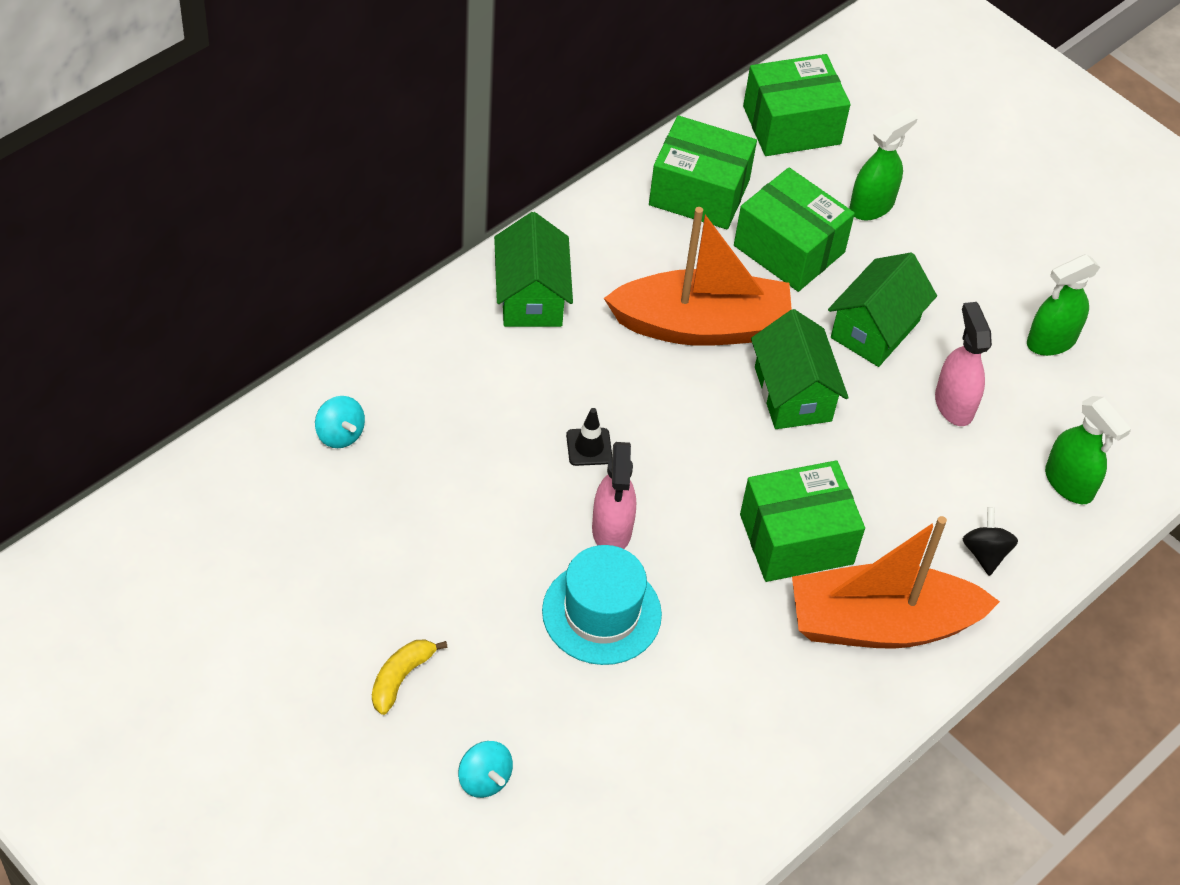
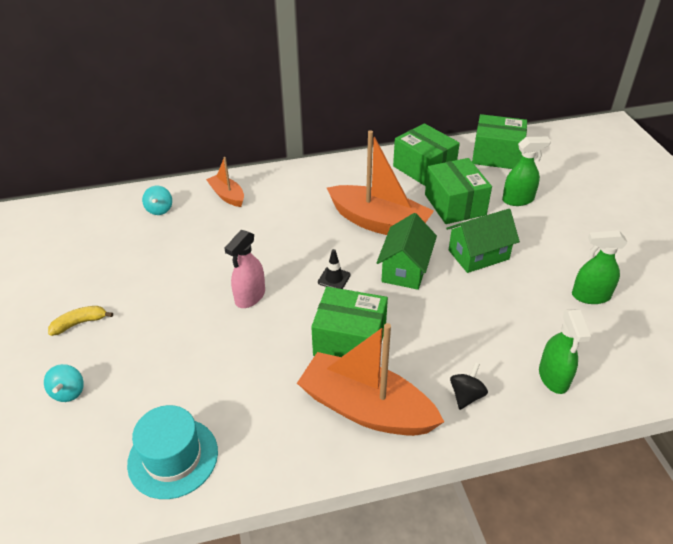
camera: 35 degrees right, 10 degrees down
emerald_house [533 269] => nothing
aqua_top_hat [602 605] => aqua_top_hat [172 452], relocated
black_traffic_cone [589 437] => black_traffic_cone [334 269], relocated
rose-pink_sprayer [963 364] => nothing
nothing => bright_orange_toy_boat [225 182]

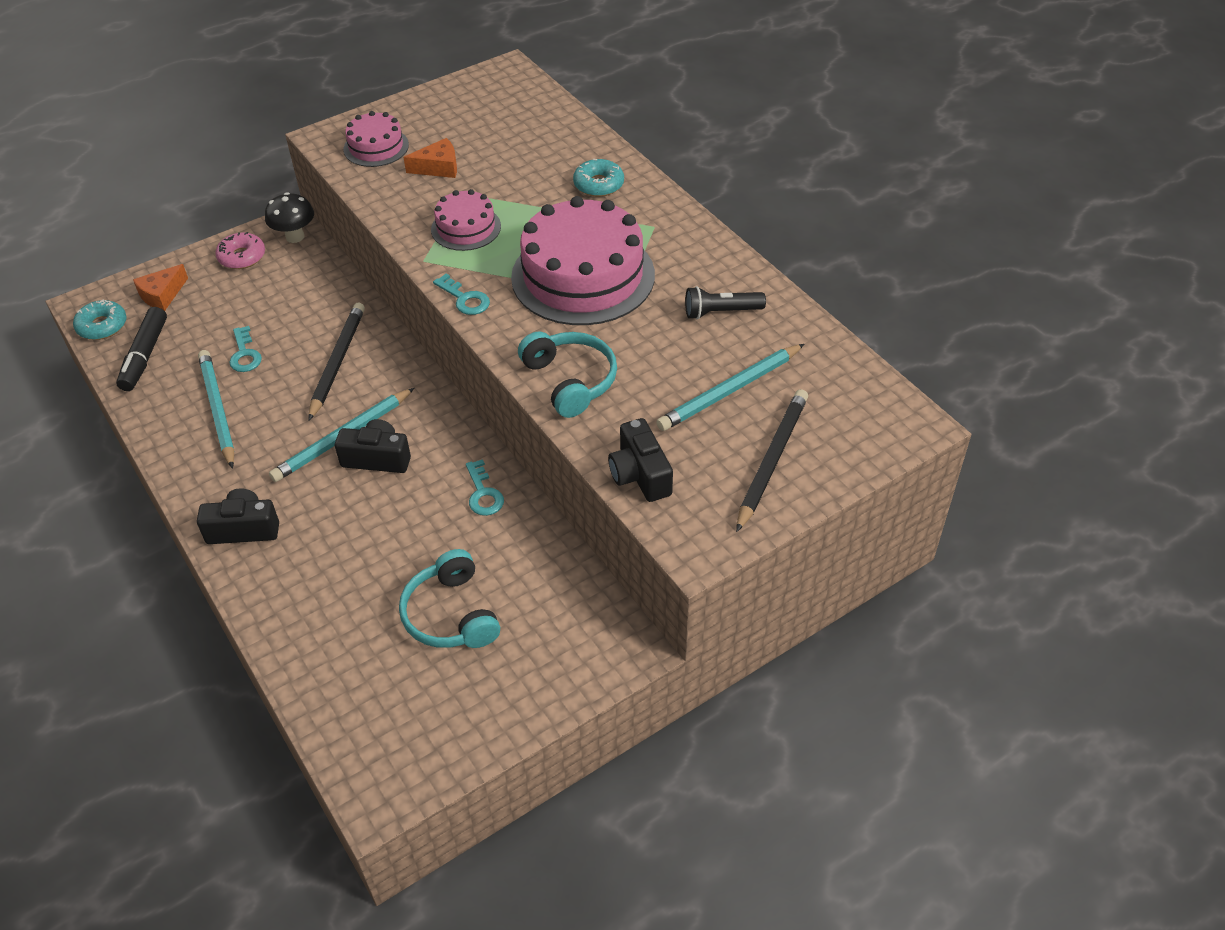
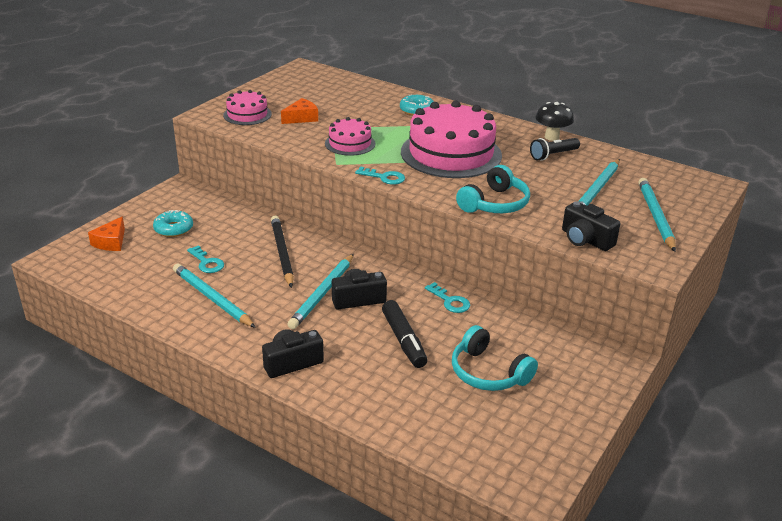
camera: 25 degrees left, 15 degrees down
aqua_donut [100 320] => aqua_donut [173 223], relocated
black_felt_pen [141 349] => black_felt_pen [405 334], relocated
rose-pink_donut [240 250] => nothing
black_fungus [289 217] => black_fungus [554 121], relocated
aqua_over-ear_headphones [567 375] => aqua_over-ear_headphones [493 189], 90 degrees clockwise
black_wooden_pencil [772 460] => aqua_wooden_pencil [657 215]

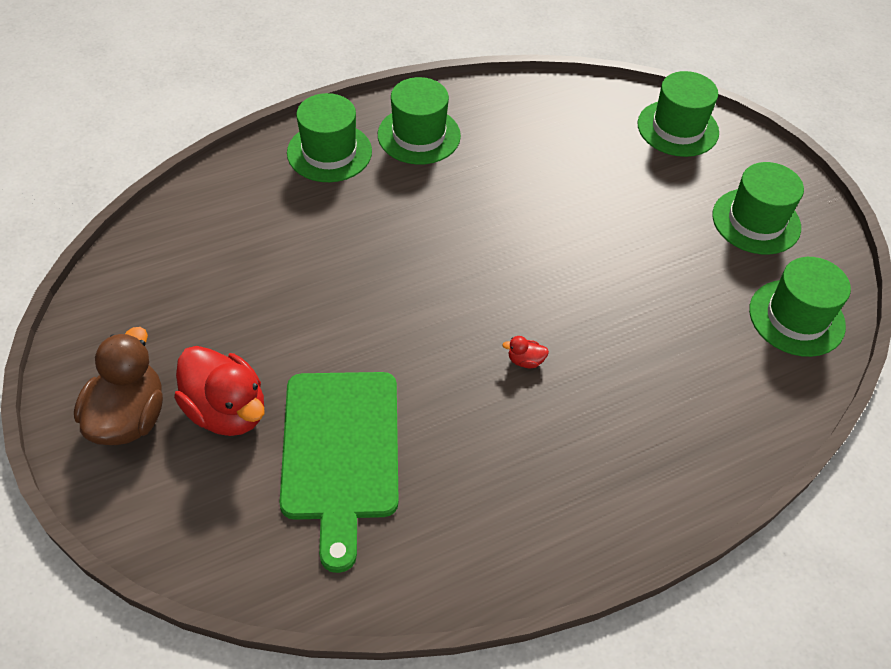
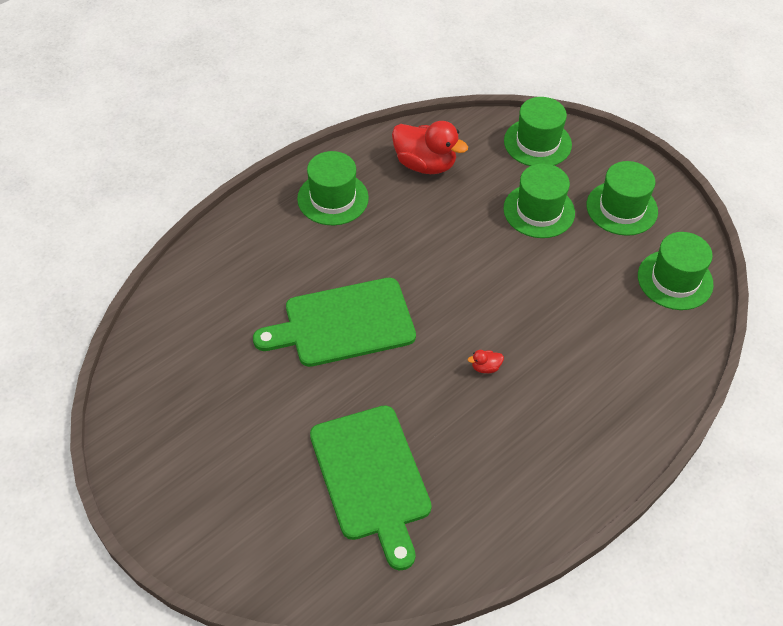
camera: 15 degrees left, 0 degrees up
russet_toy_duck [118 386] => nothing
scarlet_toy_duck [219 391] => scarlet_toy_duck [430 147], relocated
emerald_top_hat [329 137] => emerald_top_hat [539 200], relocated
nothing => emerald_bread_board [334 322]

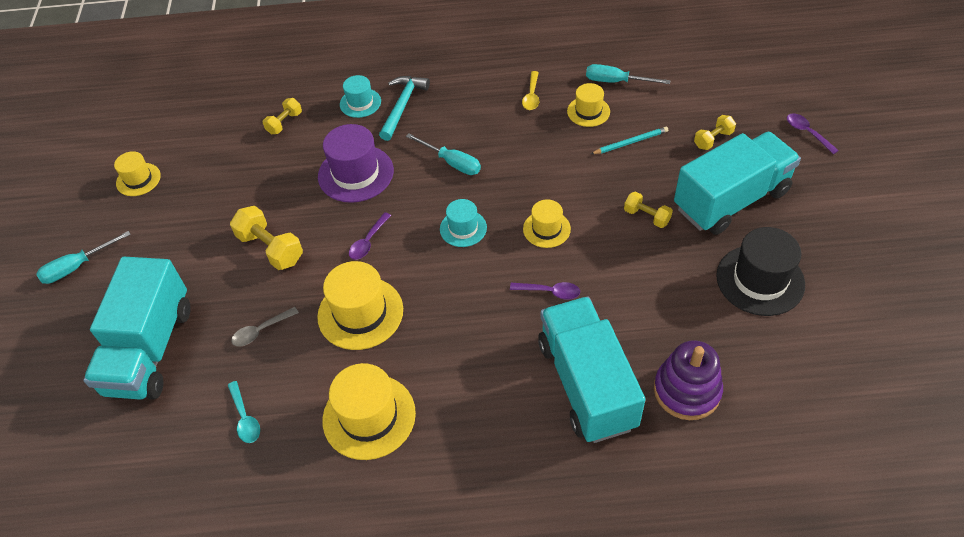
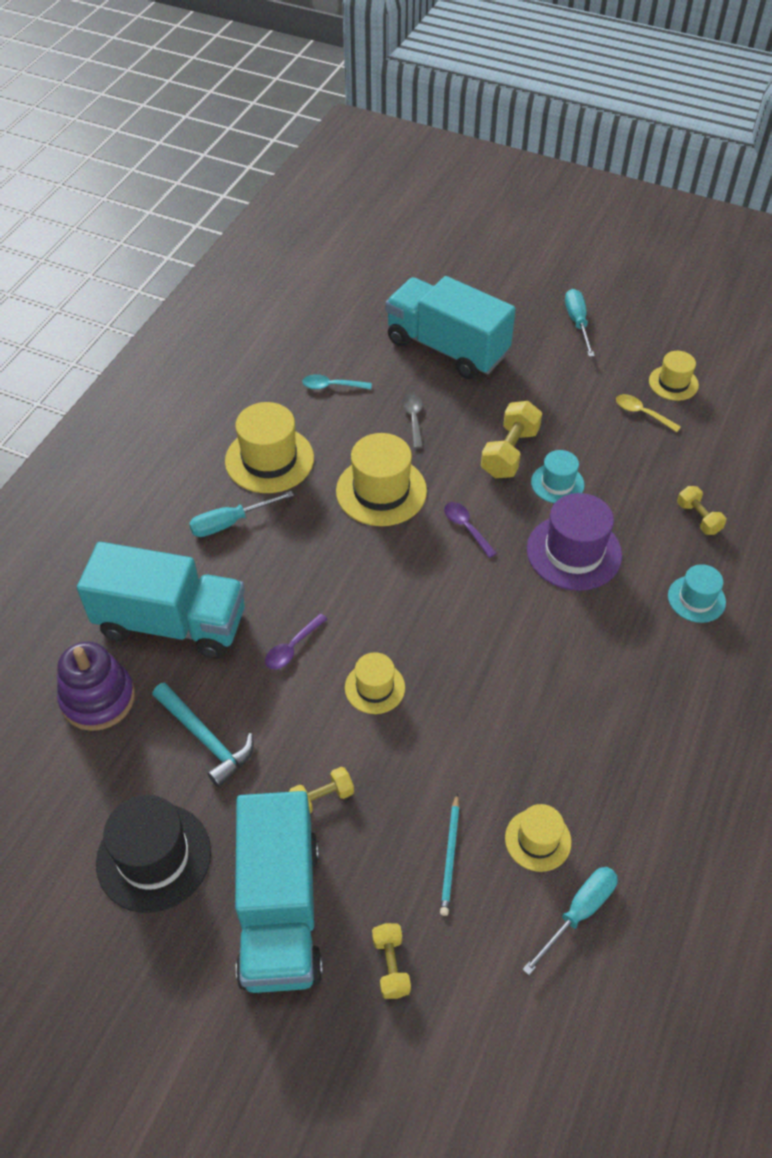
camera: 115 degrees right, 0 degrees up
golden_hand_weight [266 238] => golden_hand_weight [511 439], 45 degrees counterclockwise
aqua_hammer [404 108] => aqua_hammer [203 734], relocated
aqua_screwdriver [443 154] => aqua_screwdriver [241 514], relocated
aqua_top_hat [463 223] => aqua_top_hat [557 476], relocated
golden_tablespoon [530 90] => golden_tablespoon [648 413], relocated
royal_purple_tablespoon [813 134] => nothing

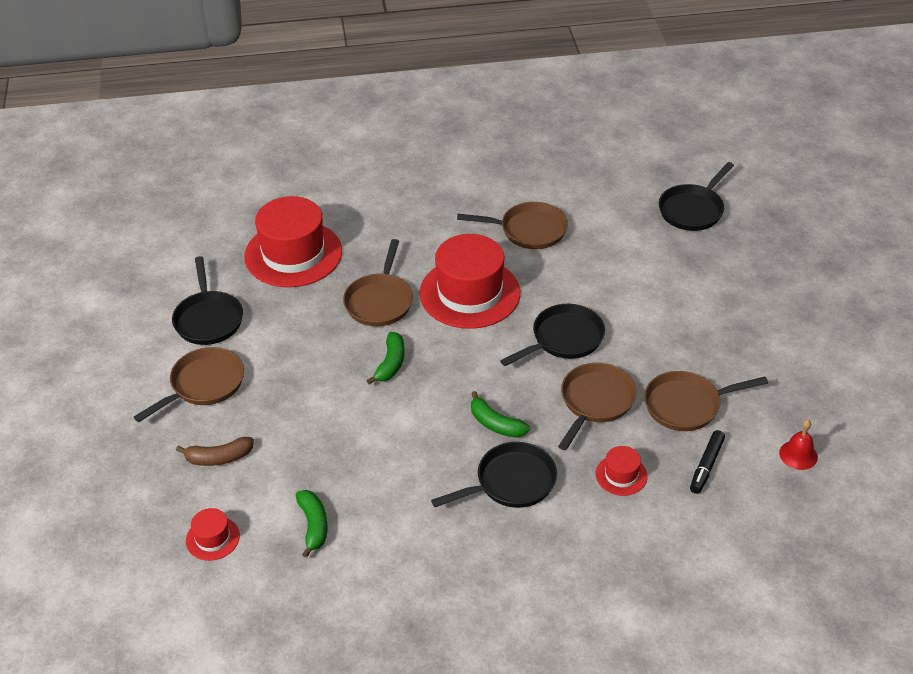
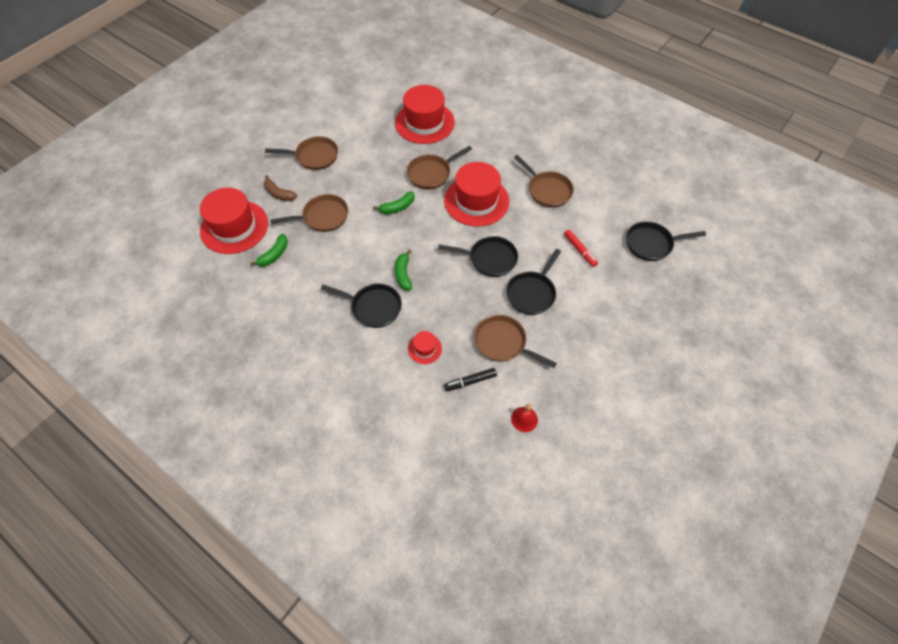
camera: 45 degrees right, 15 degrees up
black_pan [207 300] => black_pan [533 282], relocated
scarlet_top_hat [213 534] => scarlet_top_hat [234 221], x2.23
russet_pan [597 406] => russet_pan [309 213], relocated
nothing => scarlet_felt_pen [581 248]

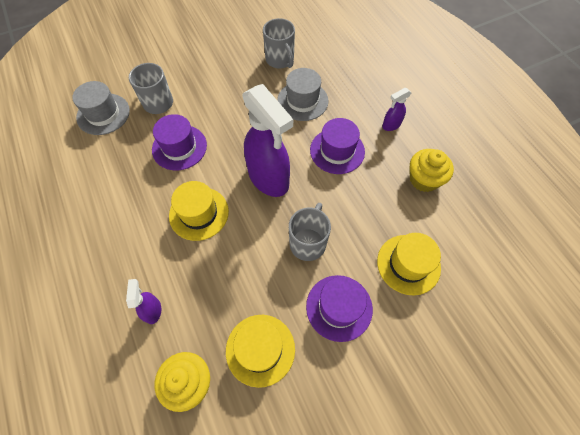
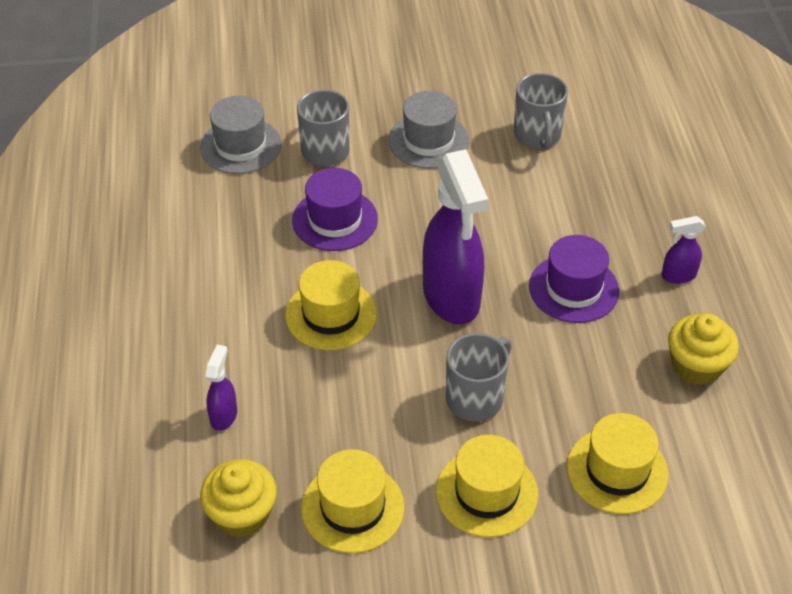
camera: 20 degrees right, 15 degrees down
grey_top_hat [303 94] => grey_top_hat [428 130], relocated
royal_purple_top_hat [339 308] => golden_top_hat [487 486]

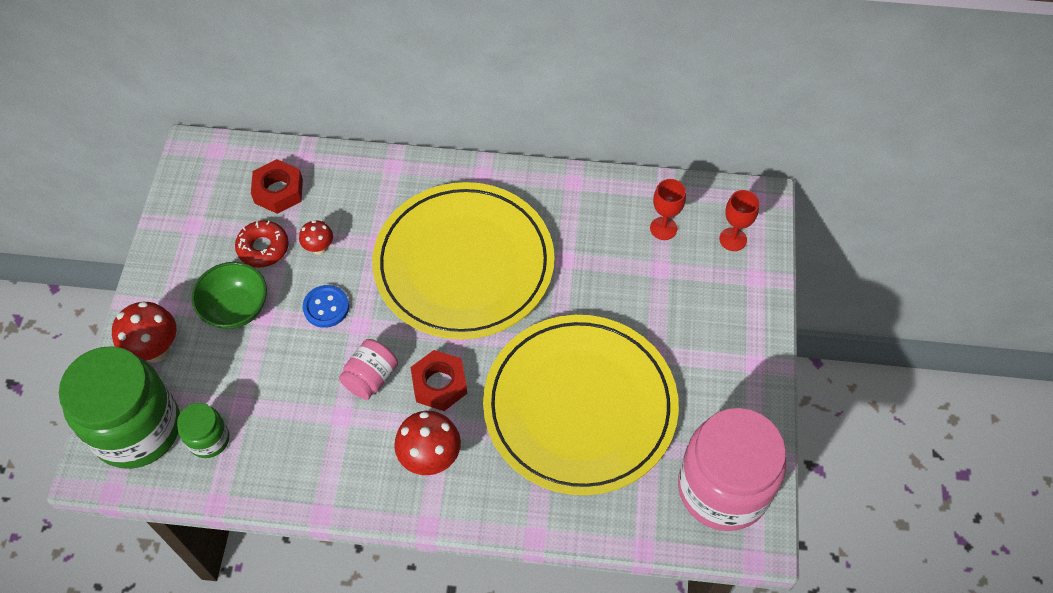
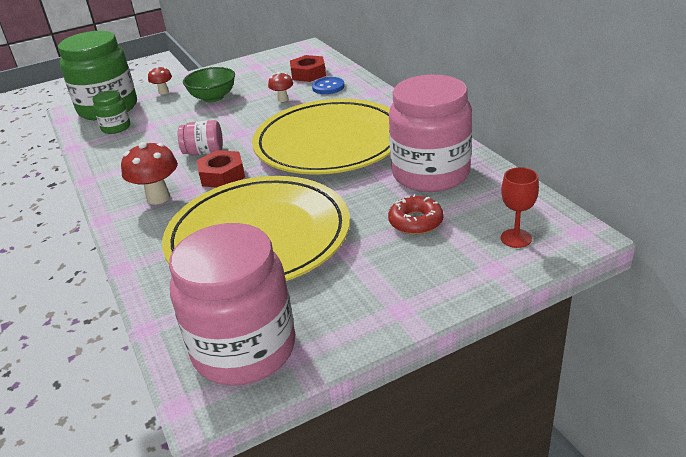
camera: 60 degrees right, 25 degrees down
scarlet_fungus [144 332] => scarlet_fungus [160 80], x0.58
scarlet_donut [262 243] => scarlet_donut [415 214], relocated
royal_blue_sewing_button [326 306] => royal_blue_sewing_button [328 85], relocated
scarlet_wine_glass [668 209] => nothing
nothing => rose-pink_preserve_jar [430 133]

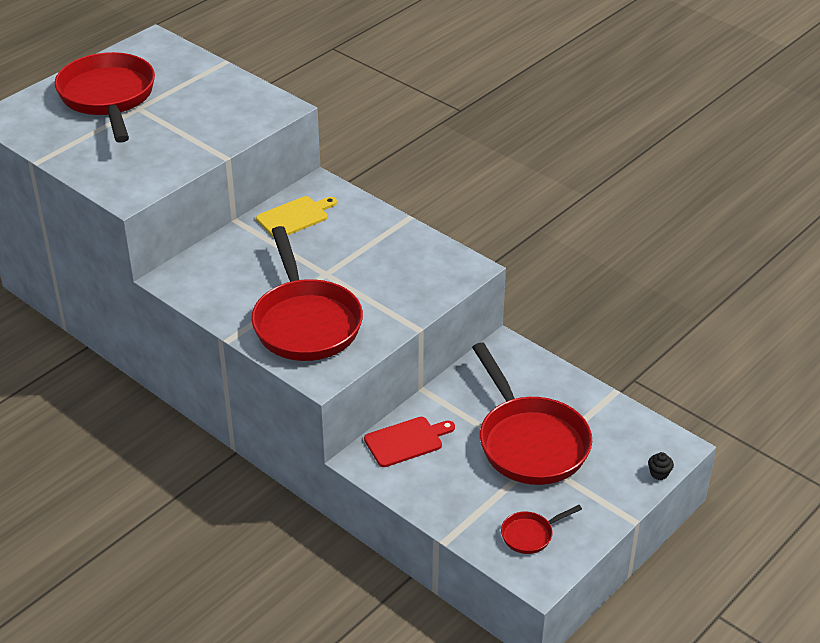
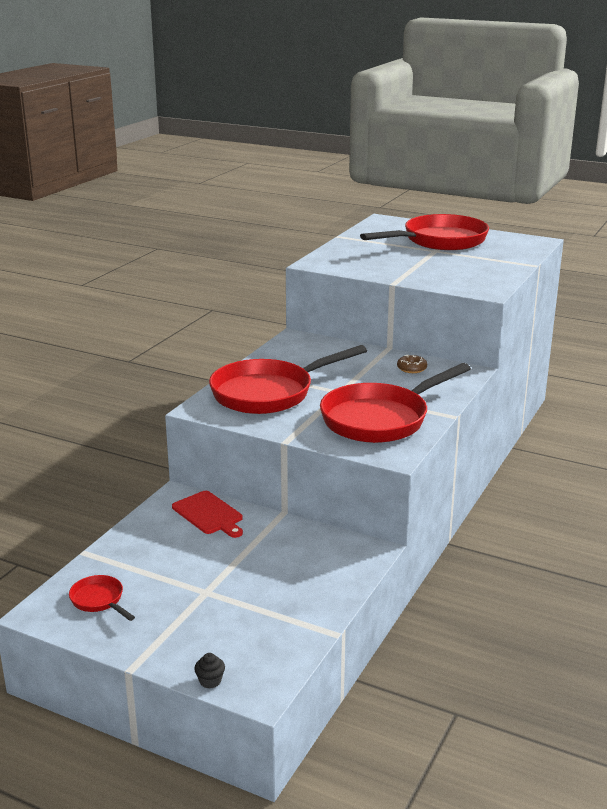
camera: 75 degrees right, 15 degrees down
golden_bread_board [296 217] => russet_donut [412 364]
scarlet_pan [532 413] => scarlet_pan [395 403], relocated

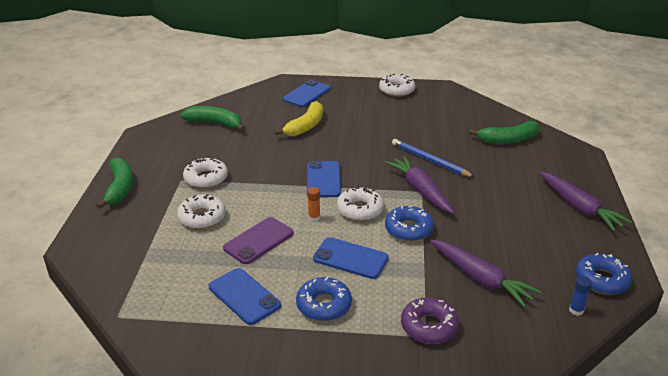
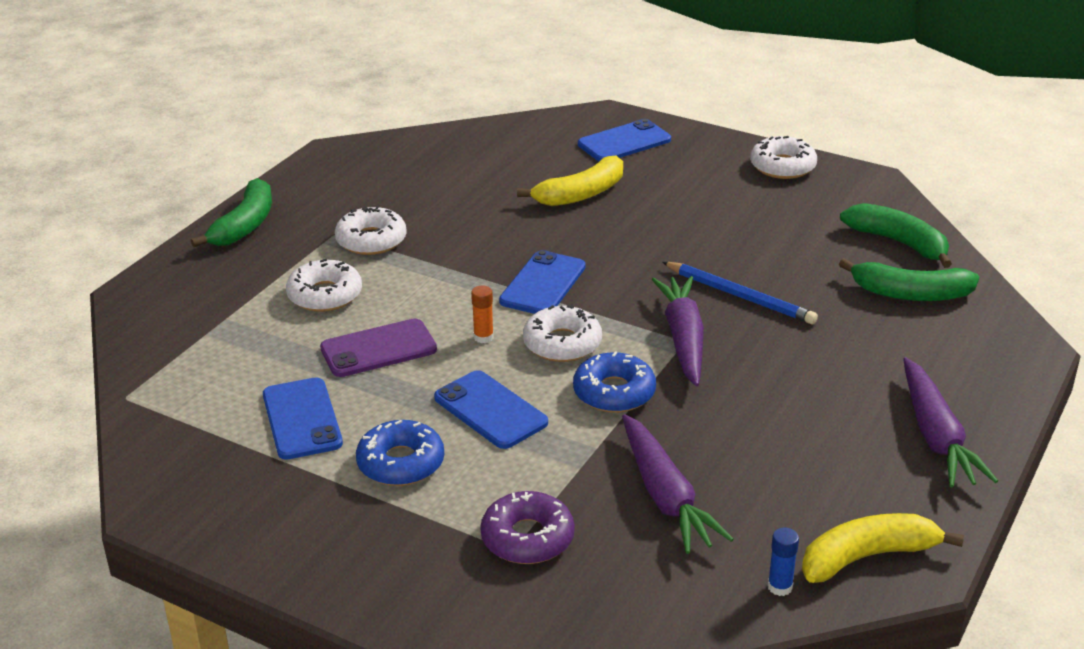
camera: 25 degrees right, 0 degrees up
emerald_banana [213 118] => emerald_banana [896 235], relocated
royal_blue_wooden_pencil [433 158] => royal_blue_wooden_pencil [740 293], 150 degrees clockwise
royal_blue_donut [604 274] => golden_banana [883 548]

